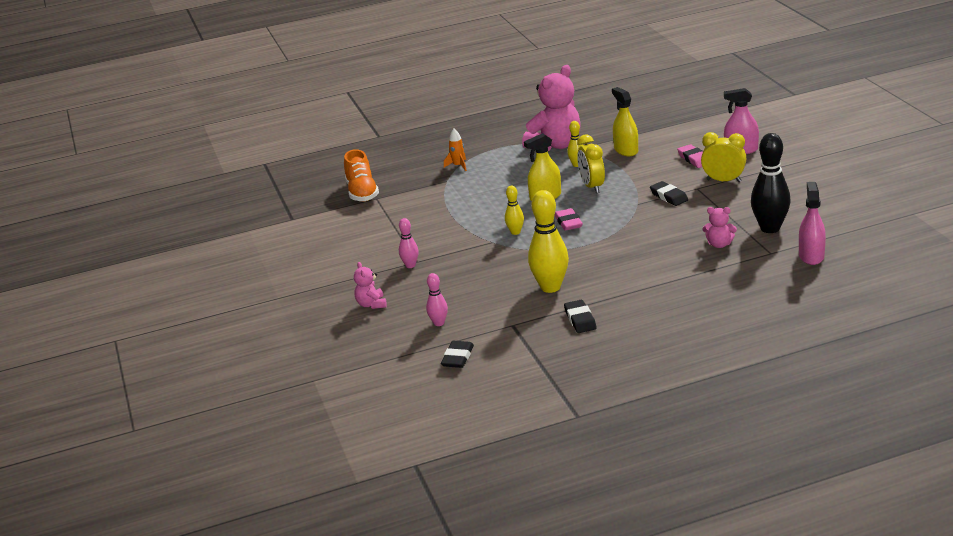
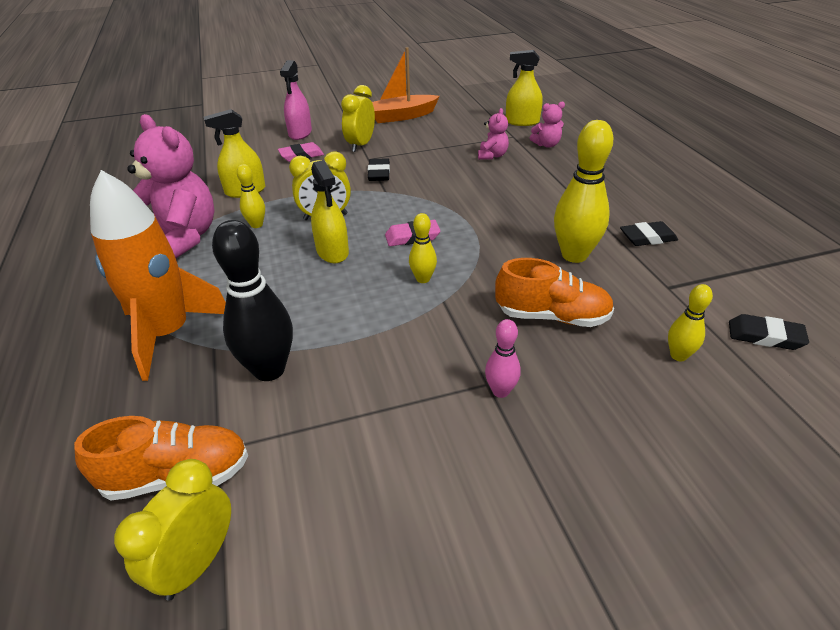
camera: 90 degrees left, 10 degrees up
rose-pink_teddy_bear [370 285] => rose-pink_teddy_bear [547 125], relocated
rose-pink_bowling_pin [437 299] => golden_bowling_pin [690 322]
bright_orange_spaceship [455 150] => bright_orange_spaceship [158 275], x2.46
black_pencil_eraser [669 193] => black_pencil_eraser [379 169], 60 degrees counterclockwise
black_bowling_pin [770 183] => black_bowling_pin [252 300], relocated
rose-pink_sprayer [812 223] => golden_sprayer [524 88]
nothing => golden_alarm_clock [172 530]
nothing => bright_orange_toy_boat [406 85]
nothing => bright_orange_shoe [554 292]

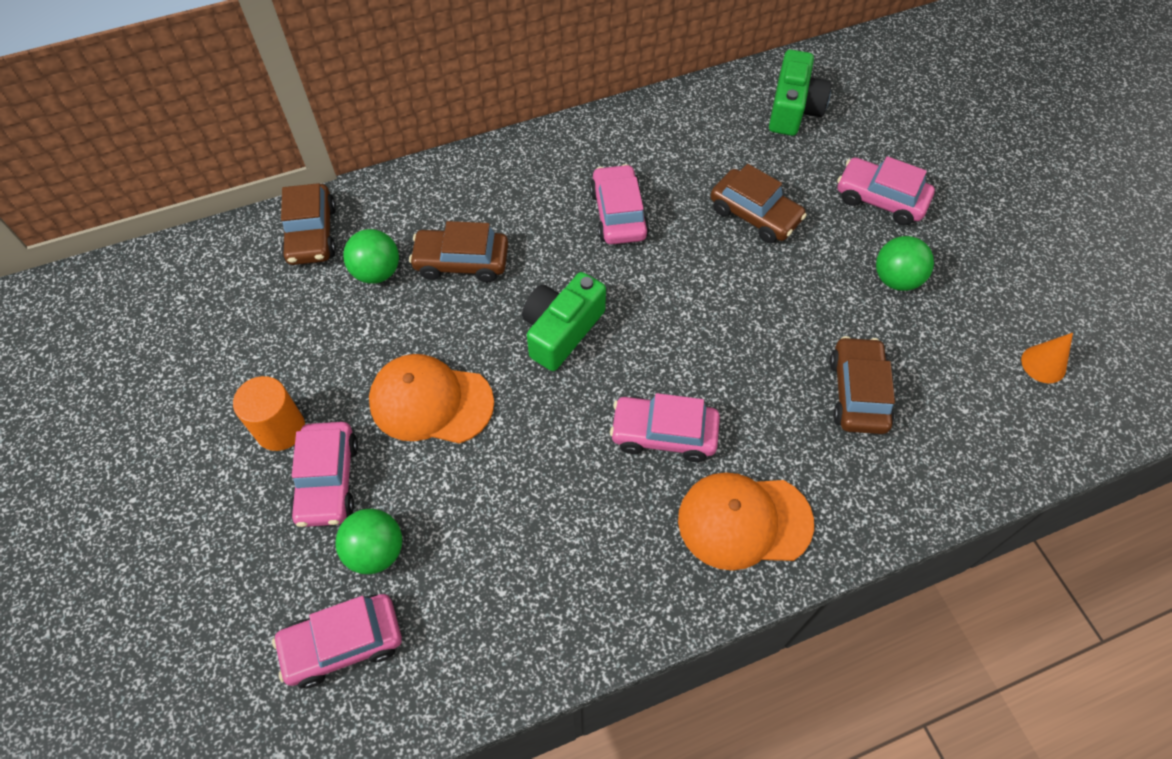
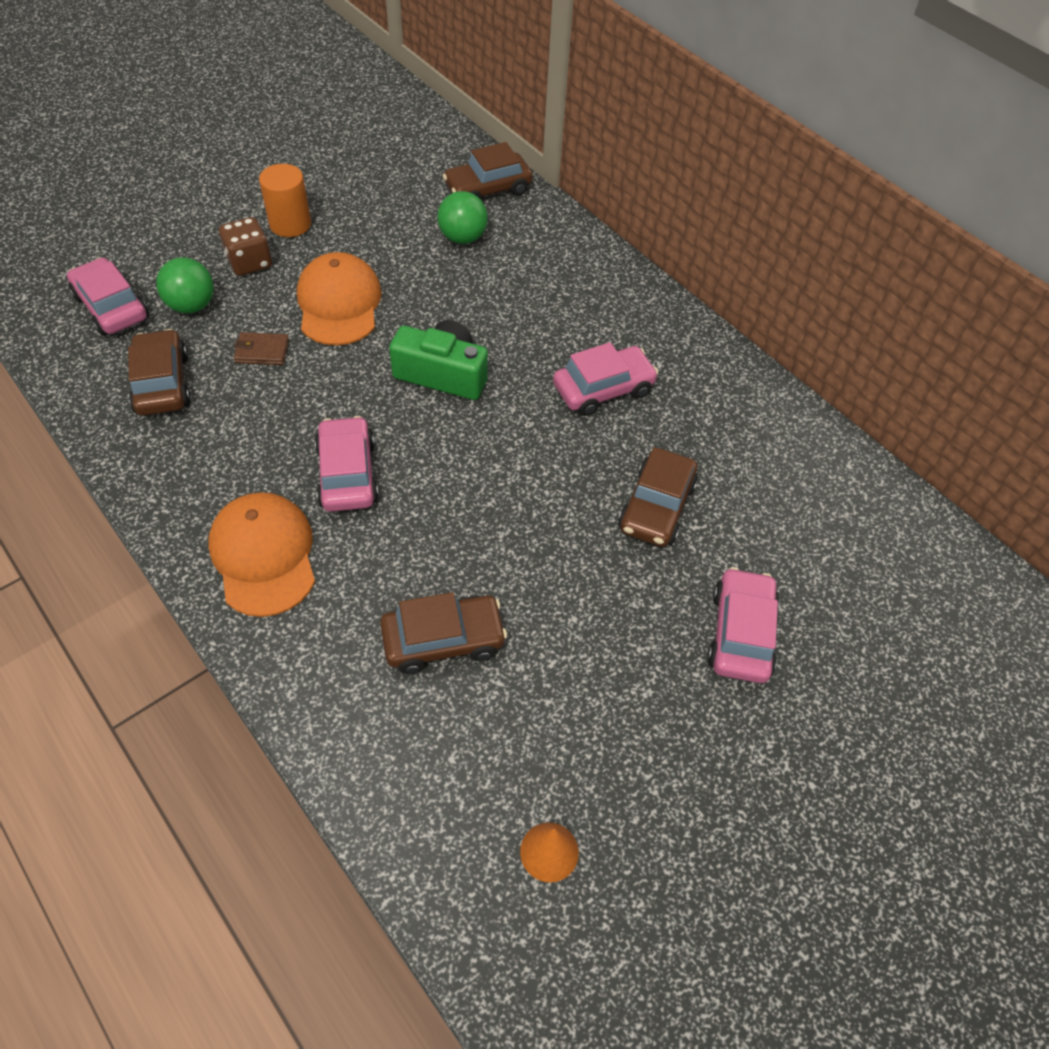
camera: 70 degrees right, 5 degrees down
rose-pink_car [324 474] => russet_game_die [245 246]
russet_car [458 251] => russet_car [159 372], relocated
emerald_camera [800 93] => nothing
emerald_sphere [905 263] => nothing
nothing => russet_card_wallet [261 348]

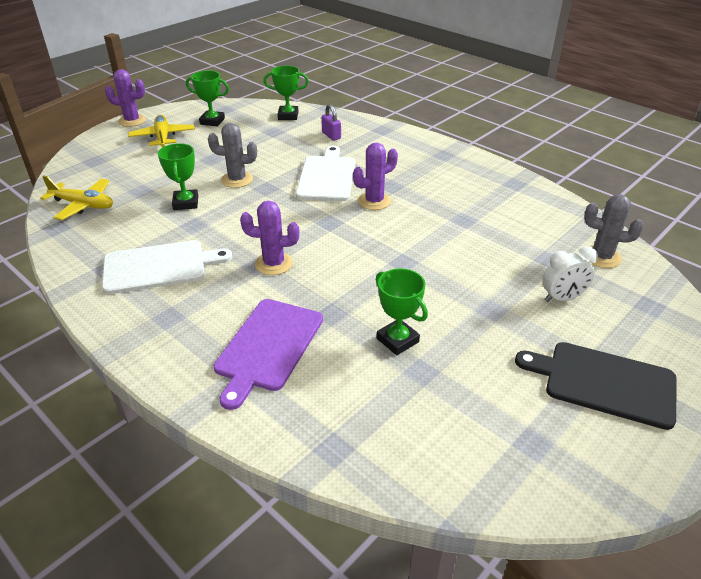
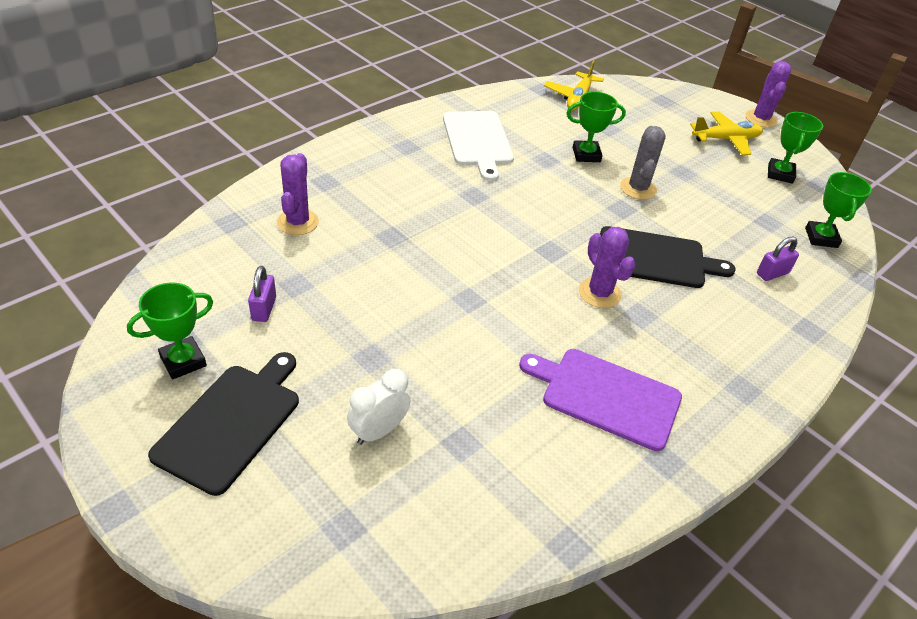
camera: 90 degrees right, 5 degrees up
royal_purple_bread_board [268 354] => royal_purple_bread_board [600 400], relocated
royal_purple_saguaro_cactus [269 238] => royal_purple_saguaro_cactus [298 194], relocated
pure_white_bread_board [325 173] => black_bread_board [668 257]
emerald_trophy [402 311] => emerald_trophy [170 330], relocated
pure_white_alarm_clock [570 274] => pure_white_alarm_clock [378 407], 60 degrees clockwise
grey_saguaro_cactus [614 231] => nothing
nothing => royal_purple_padlock [262 294]

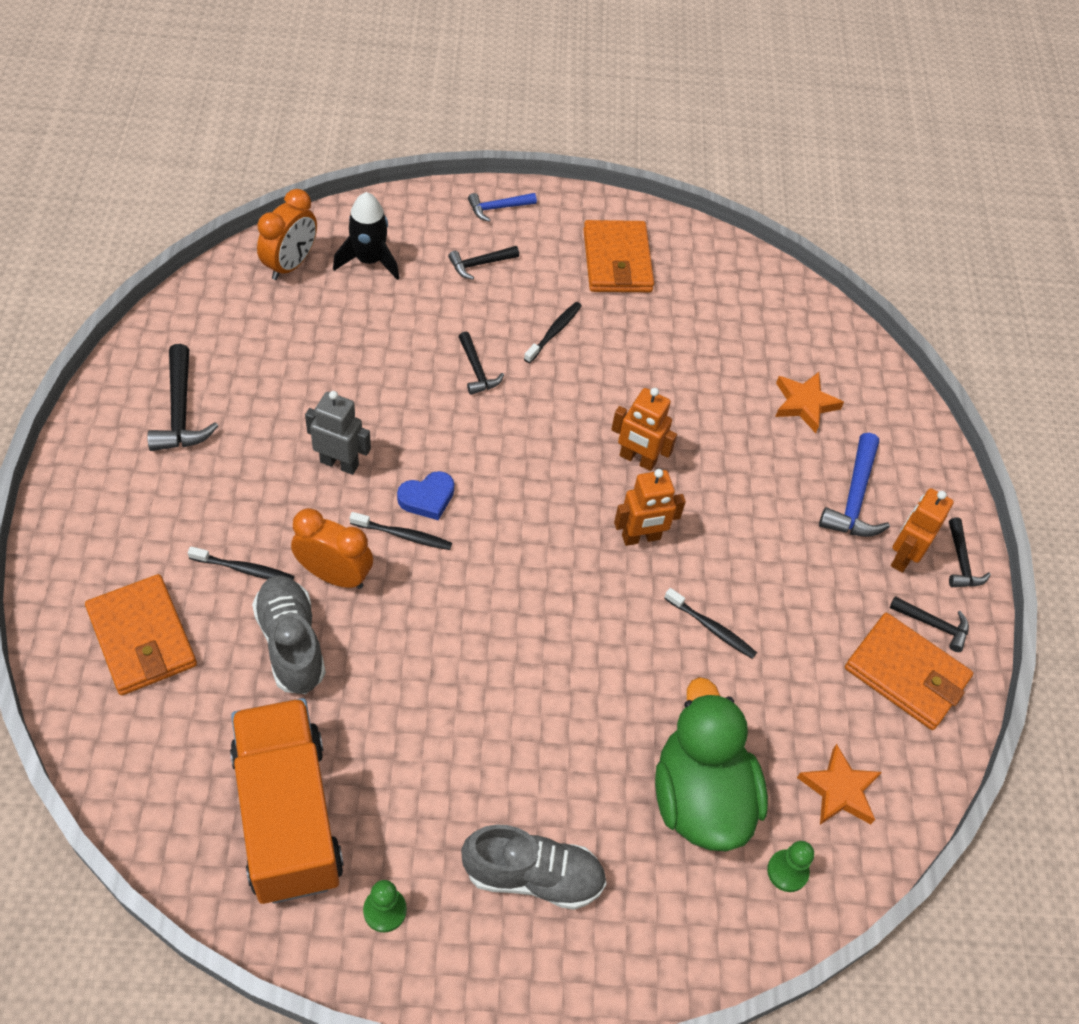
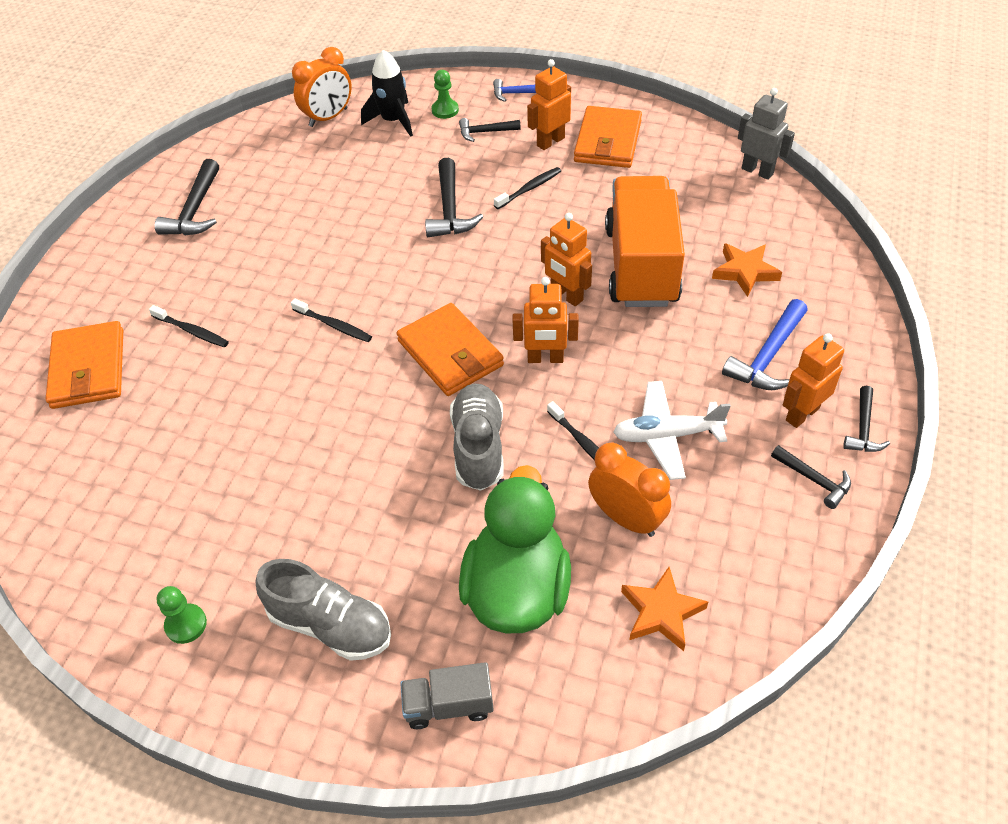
camera: 25 degrees right, 5 degrees down
bright_orange_toy_truck [287 801] => bright_orange_toy_truck [645 241], relocated
grey_shoe [289 635] => grey_shoe [476 437], relocated
bright_orange_alarm_clock [332 548] => bright_orange_alarm_clock [629 490], relocated
grey_robot [338 433] => grey_robot [766 134], relocated
royal_blue_heart_shape [425 495] => nothing
black_hammer [481 363] => black_hammer [454 197], x1.62
emerald_game_pawn [790 866] => emerald_game_pawn [445 94], relocated
bright_orange_card_wallet [909 671] => bright_orange_card_wallet [450 349], relocated
nothing => grey_toy_truck [447 695]
nothing => bright_orange_robot [549 104]
nothing => pure_white_toy_plane [672 430]

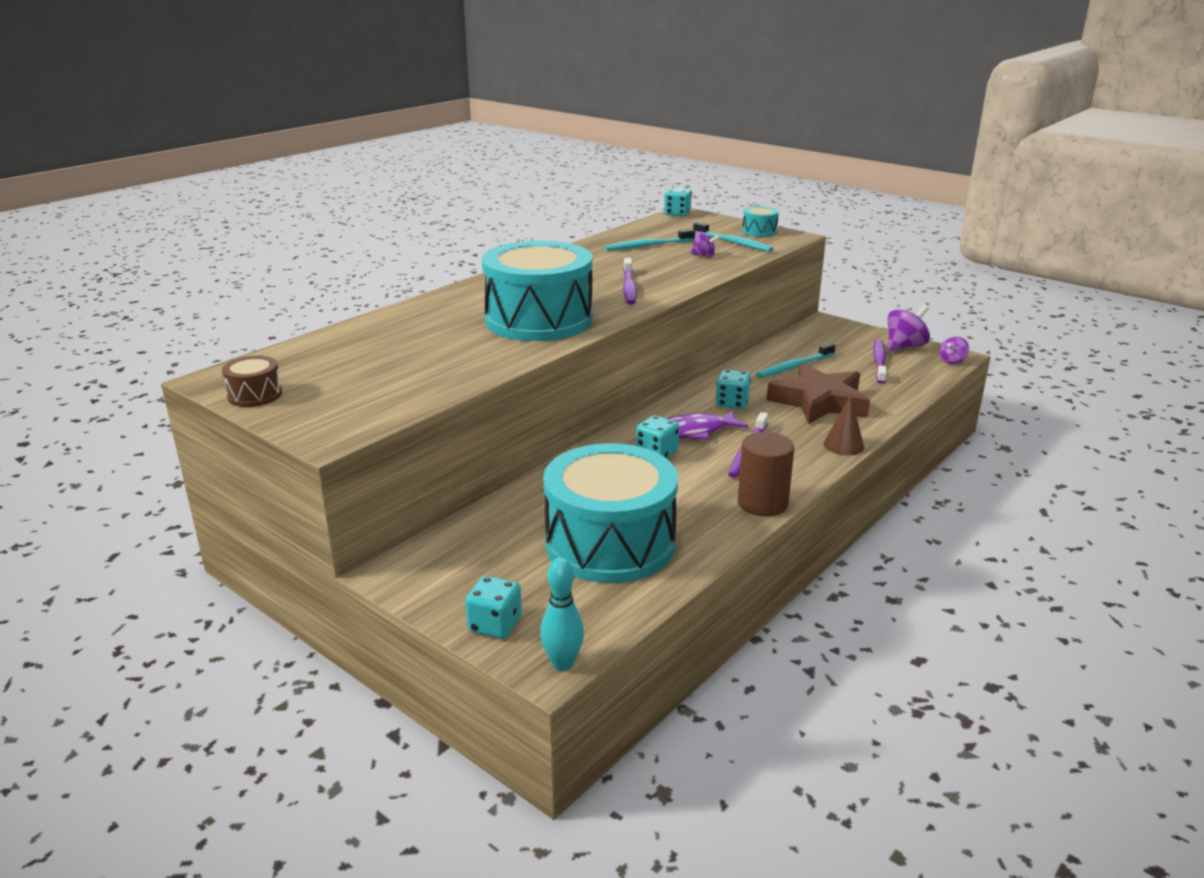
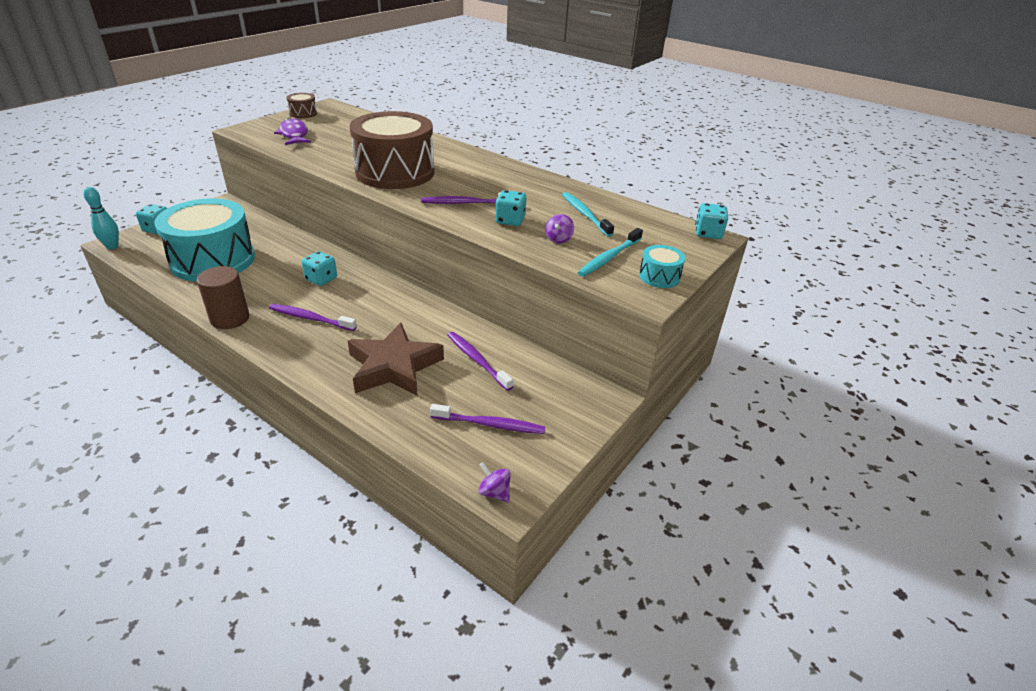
camera: 85 degrees right, 10 degrees up
aqua_snare_drum [537 291] => russet_snare_drum [392 150]
royal_purple_fish [707 425] => royal_purple_fish [292 131], relocated
aqua_game_die [733 389] => aqua_game_die [511 208], relocated
aqua_tooth_brush [796 360] => royal_purple_tooth_brush [480 361]
russet_cone_shape [843 424] => nothing
royal_purple_toy_top [909 328] => nothing

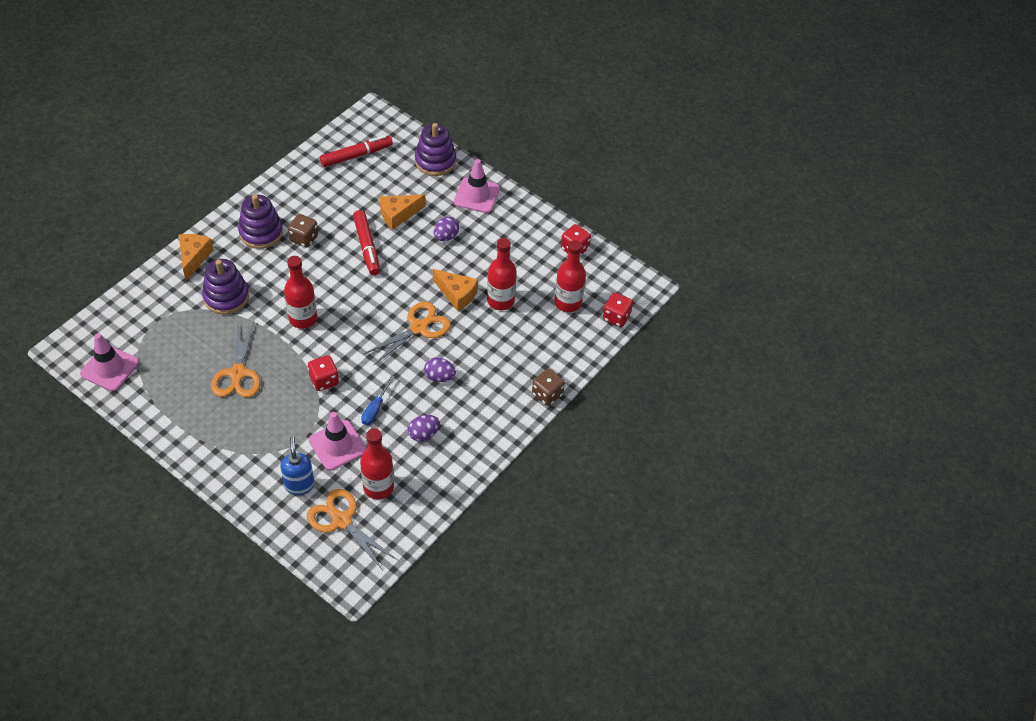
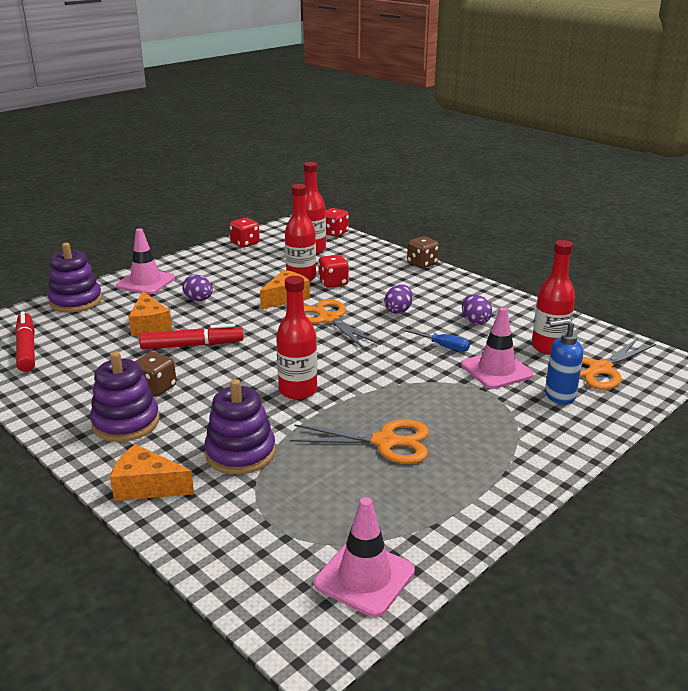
camera: 80 degrees left, 25 degrees down
scarlet_game_die [323 373] => scarlet_game_die [333 271], relocated

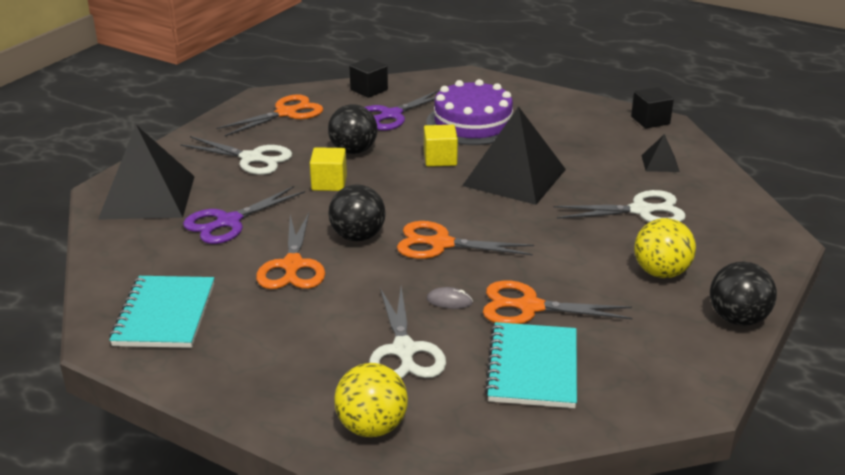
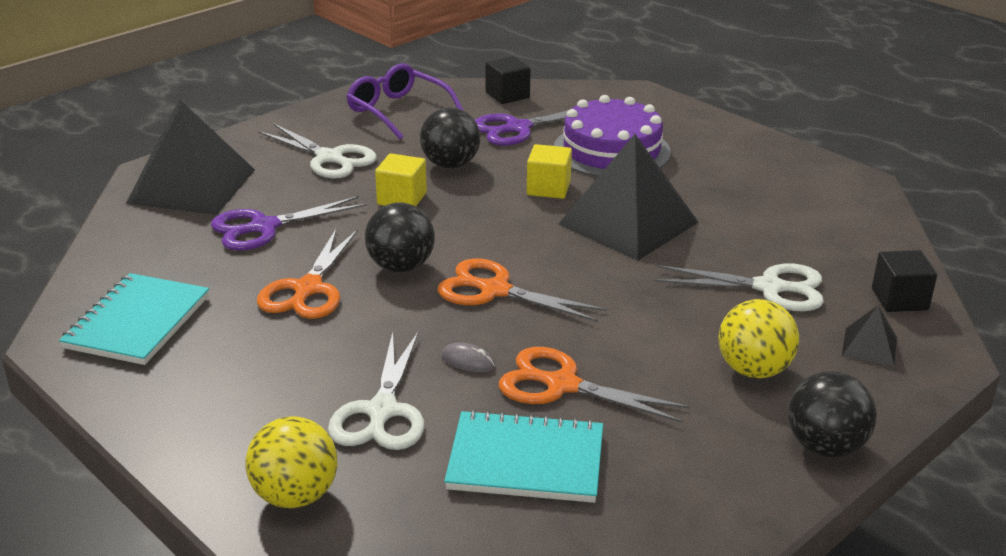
camera: 15 degrees right, 0 degrees up
bright_orange_pair_of_scissors [269 115] => royal_purple_glasses [405 101]
aqua_notebook [531 365] => aqua_notebook [523 456], 75 degrees clockwise
black_block [652 107] => black_block [904 281], relocated
black_solid_pyramid [660 153] => black_solid_pyramid [869 336], relocated

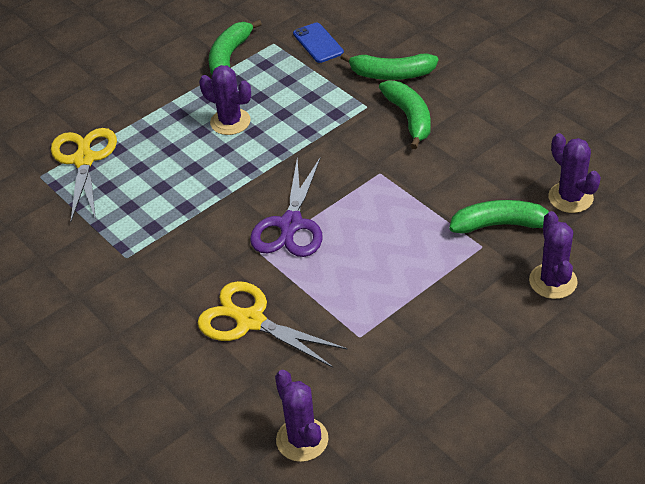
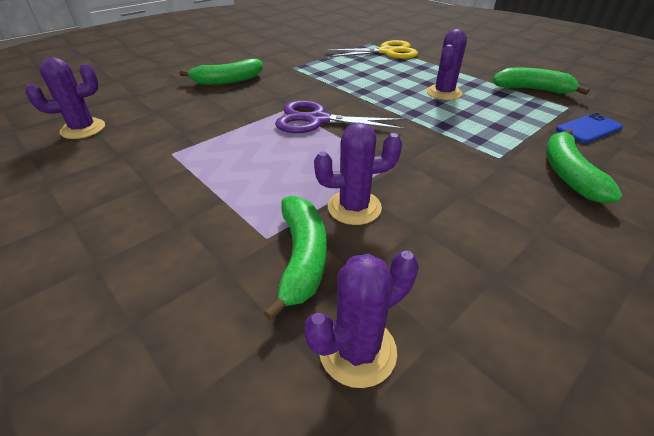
camera: 85 degrees right, 5 degrees down
golden_pair_of_scissors [272 324] => nothing
emerald_banana [405 114] => emerald_banana [221 72], relocated
royal_purple_saguaro_cactus [553 255] => royal_purple_saguaro_cactus [358 173], relocated

